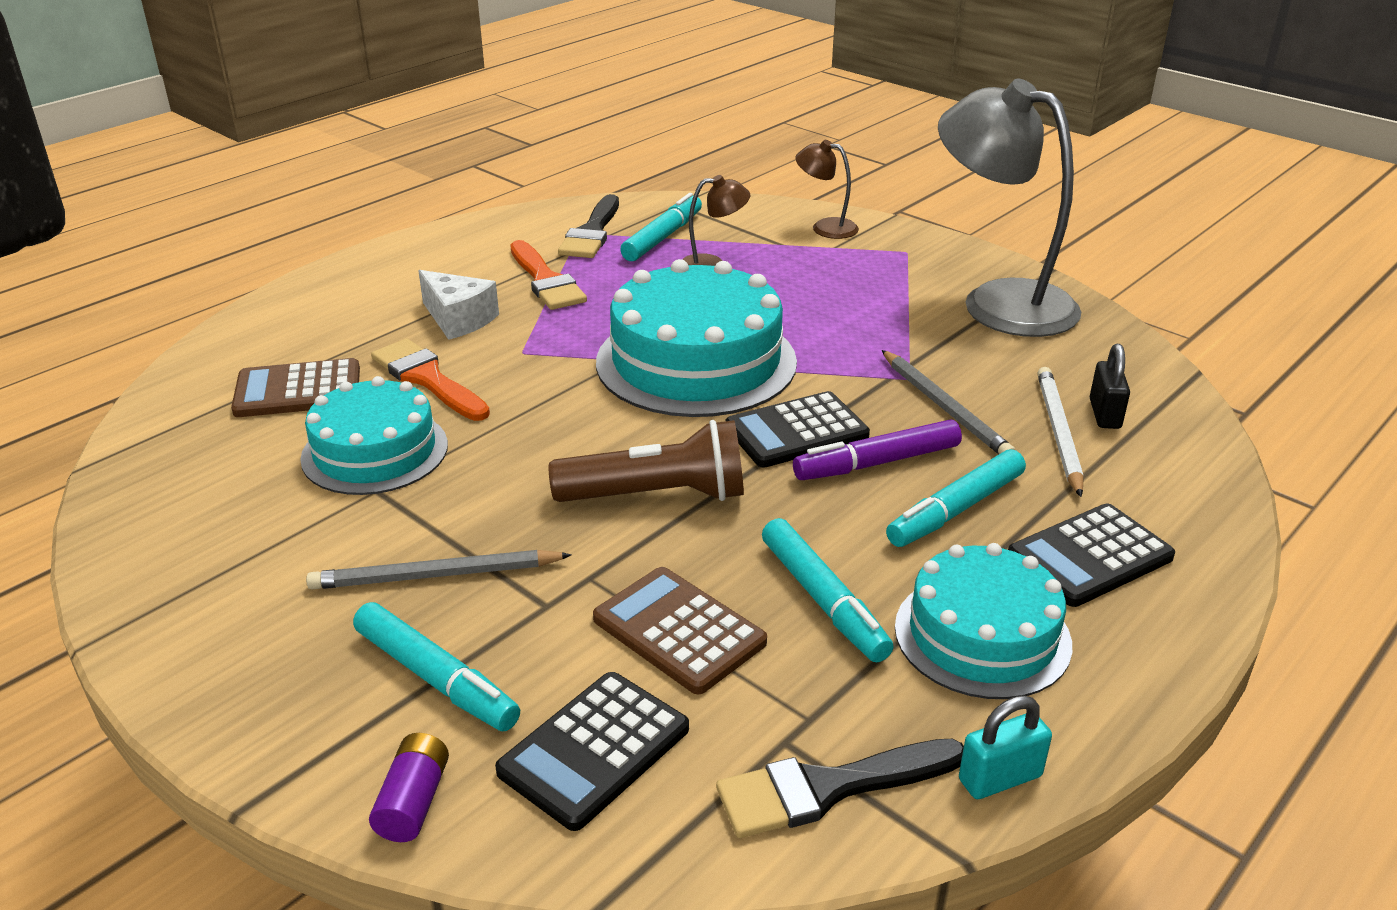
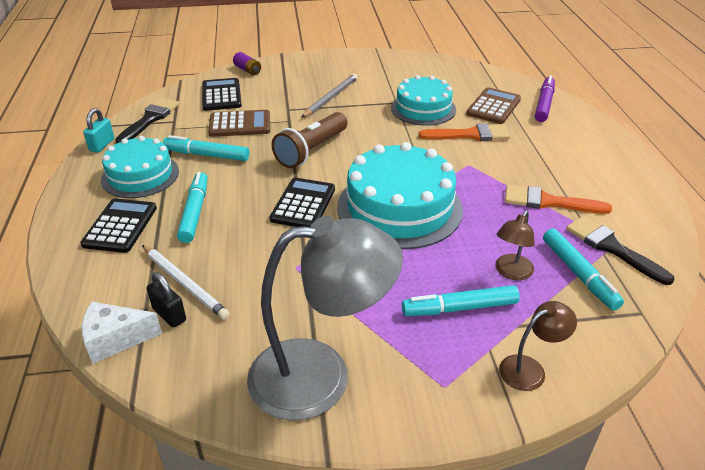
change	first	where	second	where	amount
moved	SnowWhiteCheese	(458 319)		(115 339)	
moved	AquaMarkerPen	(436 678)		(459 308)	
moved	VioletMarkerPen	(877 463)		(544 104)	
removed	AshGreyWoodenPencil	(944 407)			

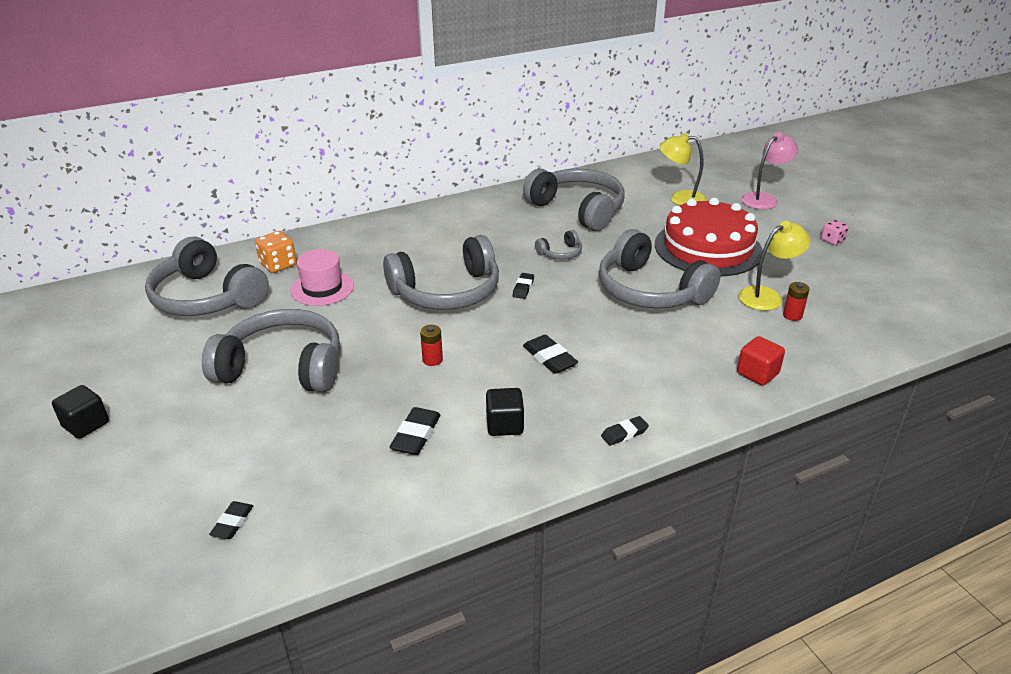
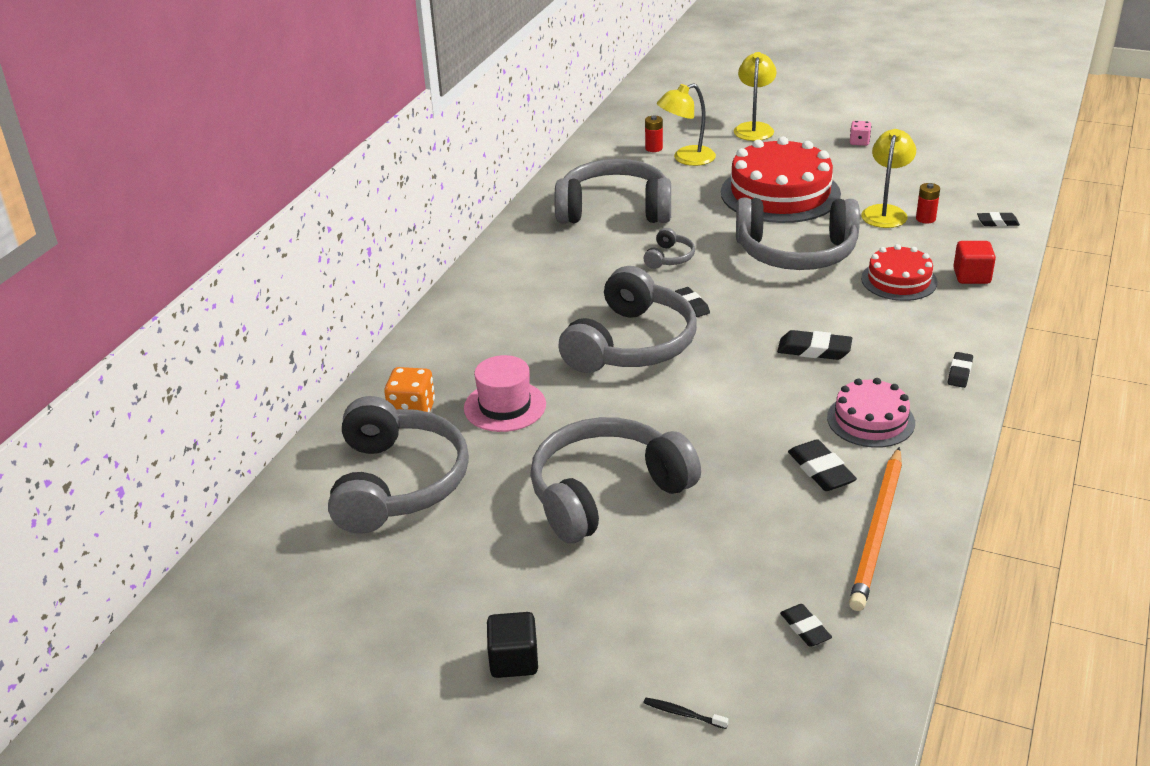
change	first	where	second	where	amount
turned	AshGreyHeadphones	(207 297)		(397 483)	90 degrees counterclockwise
added			JetBlackToothBrush	(683 714)	
moved	ScarletAaBattery	(432 360)		(654 148)	
recoloured	RosyLamp	(764 199)	GoldenLamp	(754 128)	
replaced	JetBlackCube	(504 425)	RosyCake	(870 420)	
added			OrangeColouredWoodenPencil	(877 531)	
added			ScarletCake	(899 280)	
added			JetBlackGumEraser	(997 222)	

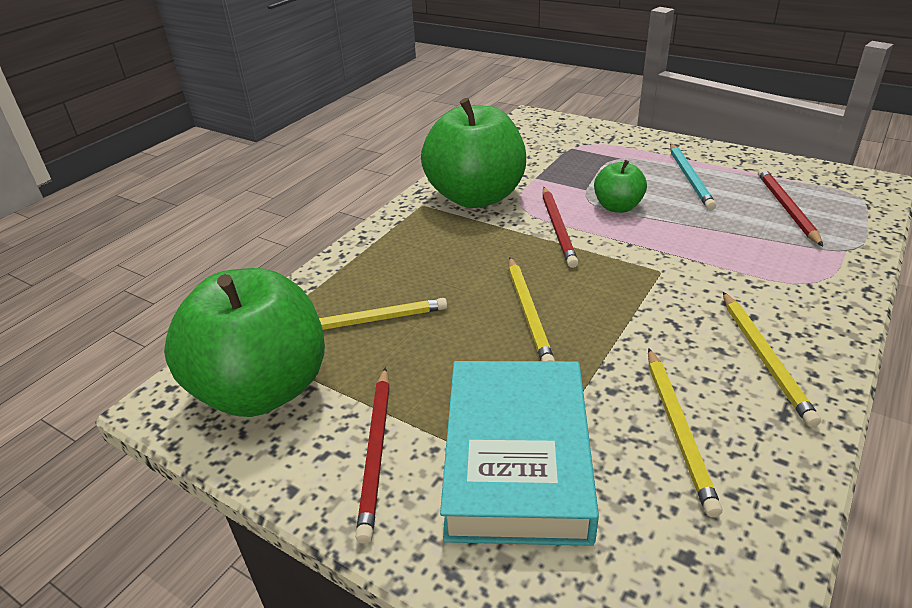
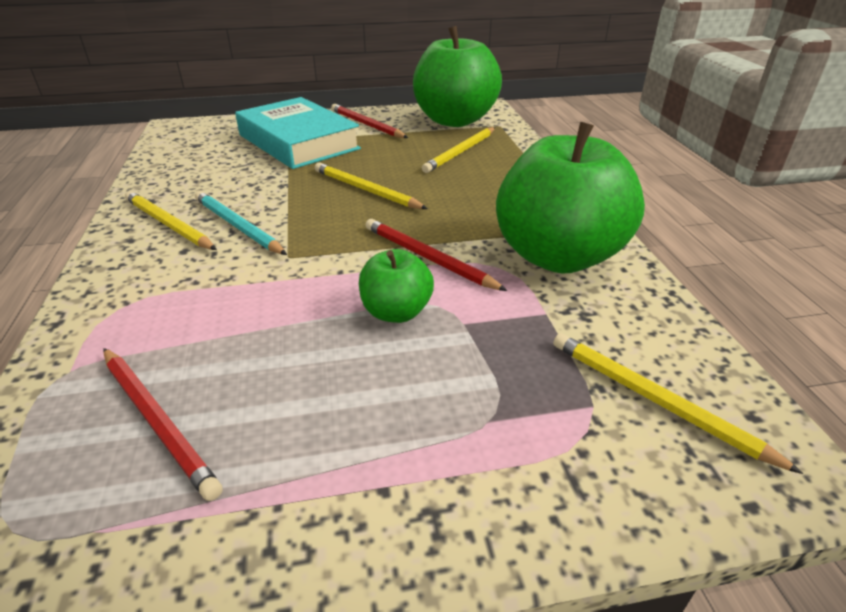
change	first	where	second	where	amount
moved	AquaWoodenPencil	(690 178)		(237 226)	
moved	GoldenWoodenPencil	(678 429)		(655 400)	

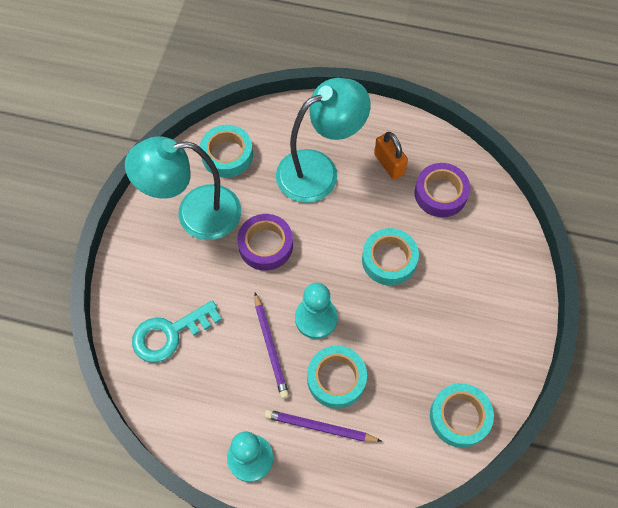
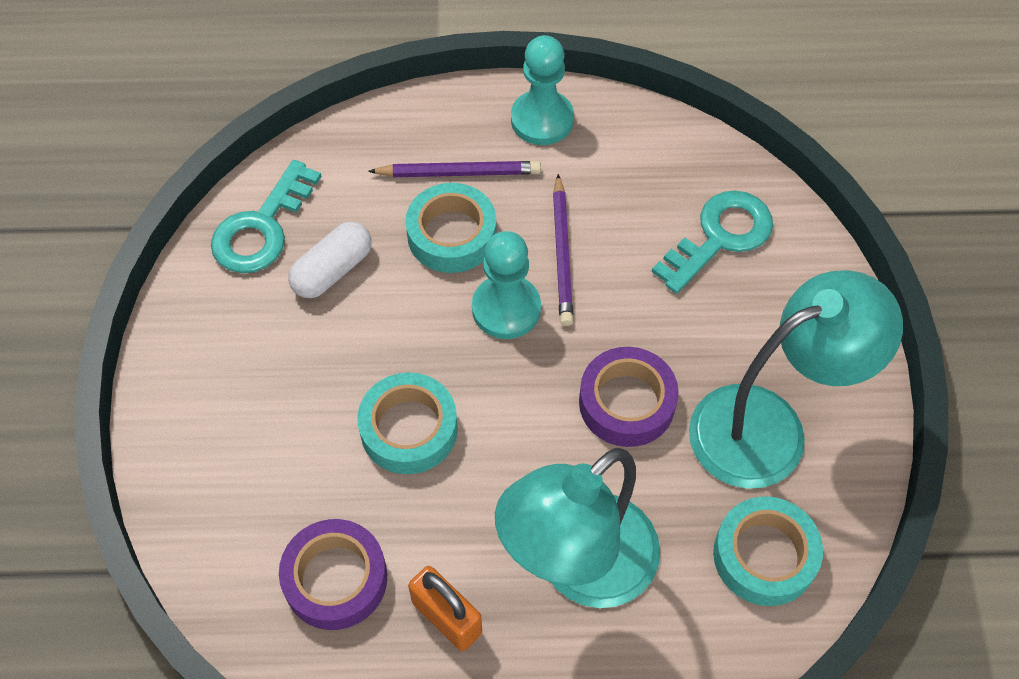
change	first	where	second	where	amount
replaced	AquaStickyTape	(459 417)	AquaKey	(261 228)	
added			SnowWhiteCapsule	(333 270)	
turned	VioletWoodenPencil	(270 347)		(562 254)	150 degrees counterclockwise

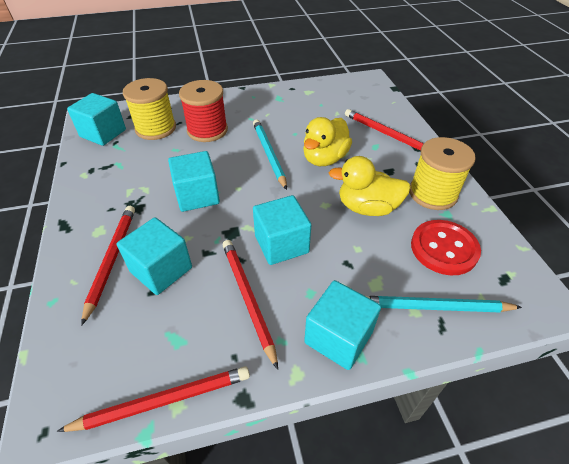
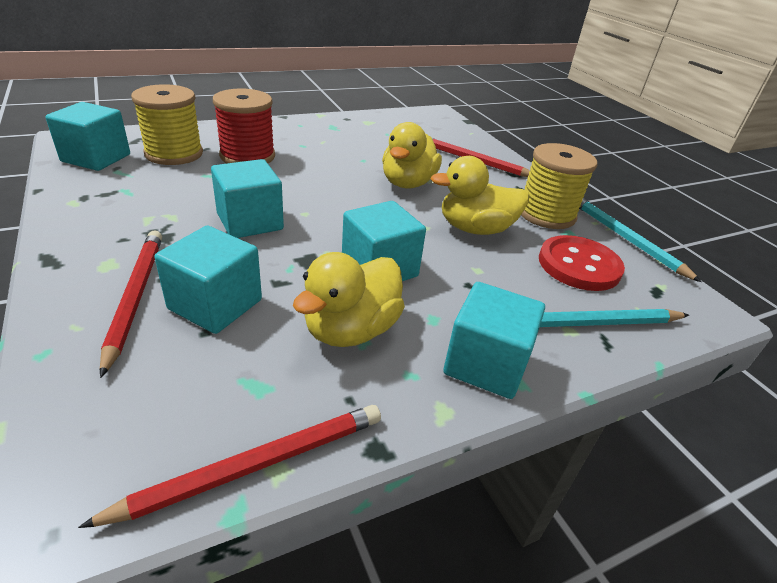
change	first	where	second	where	amount
replaced	ScarletWoodenPencil	(248 298)	GoldenDuck	(351 330)	
moved	AquaWoodenPencil	(269 154)		(626 239)	

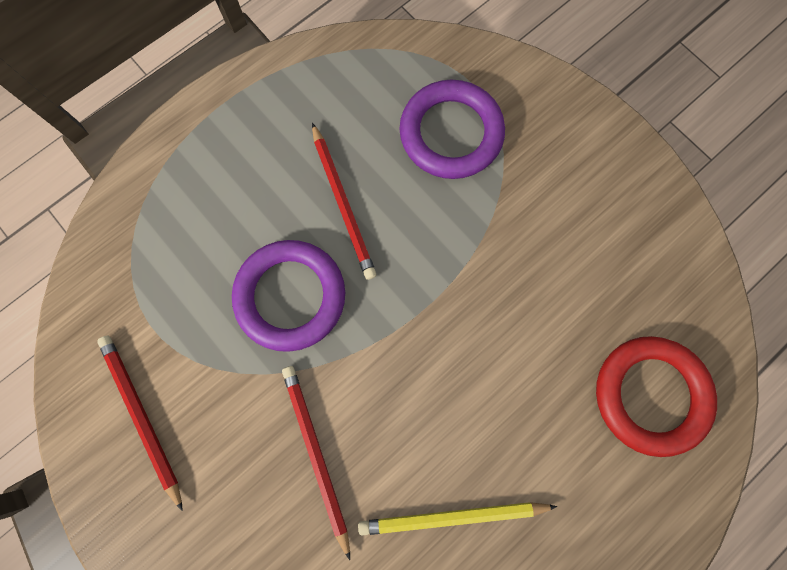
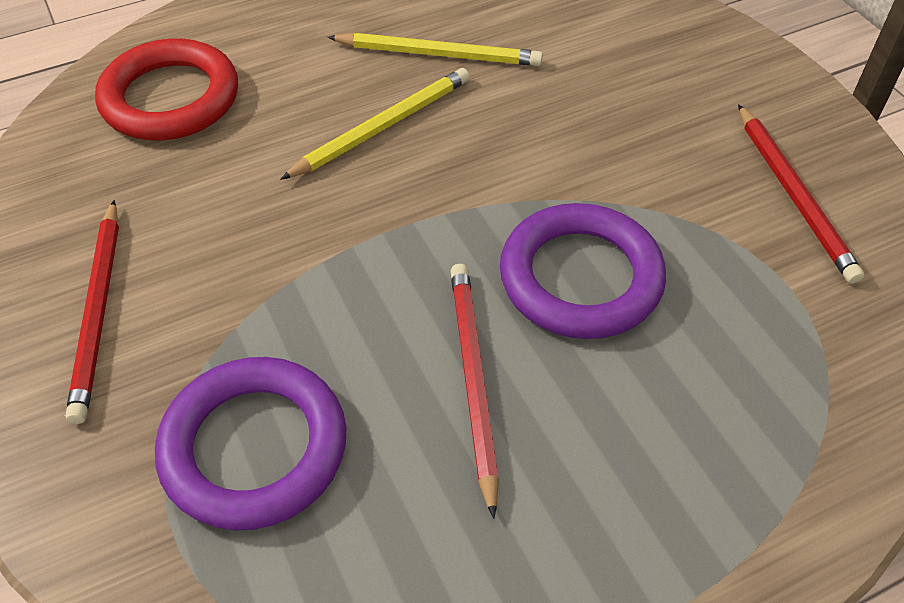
change	first	where	second	where	amount
moved	ScarletWoodenPencil	(316 454)		(99 311)	
added			GoldenWoodenPencil	(382 127)	

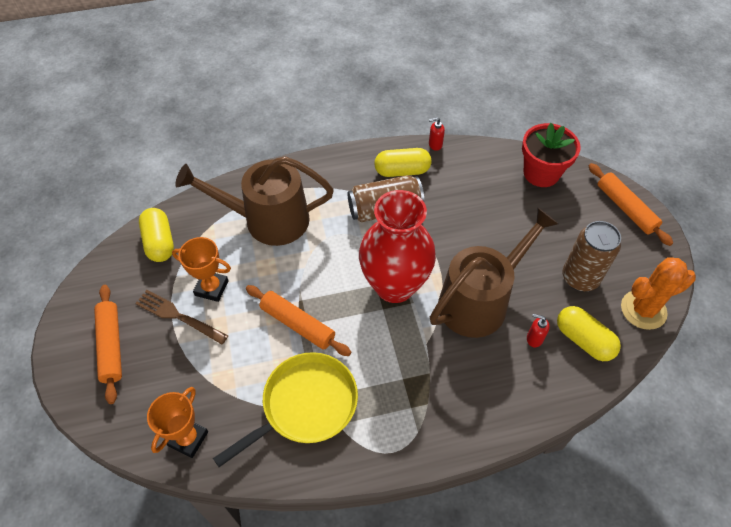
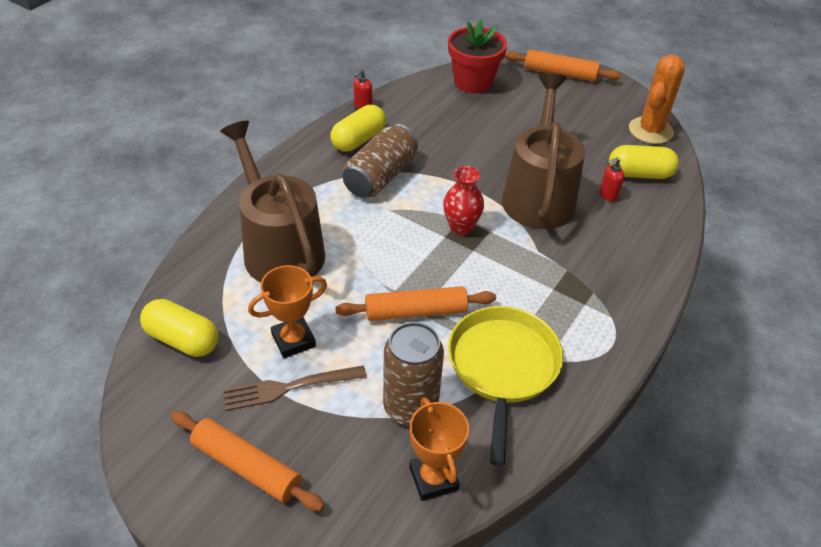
change	first	where	second	where	amount
turned	DarkBrownSprinklingCan	(268 220)		(279 249)	105 degrees clockwise
moved	DarkBrownTin	(580 278)		(410 407)	
resized	ScarletTallVase	(394 285)		(461 227)	x0.48

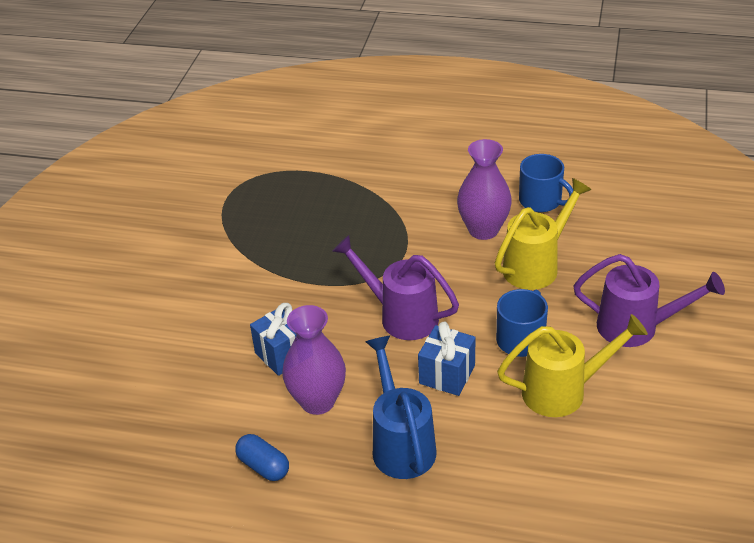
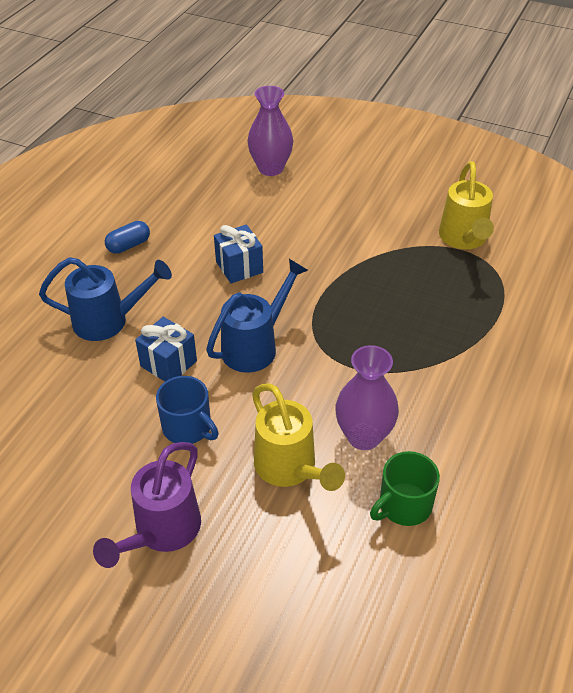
change	first	where	second	where	amount
recoloured	VioletSprinklingCan	(401 316)	RoyalBlueSprinklingCan	(255 346)	
moved	VioletTallVase	(317 401)		(271 168)	
recoloured	RoyalBlueCoffeeMug	(541 201)	EmeraldCoffeeMug	(404 505)	
moved	GoldenSprinklingCan	(562 391)		(464 239)	

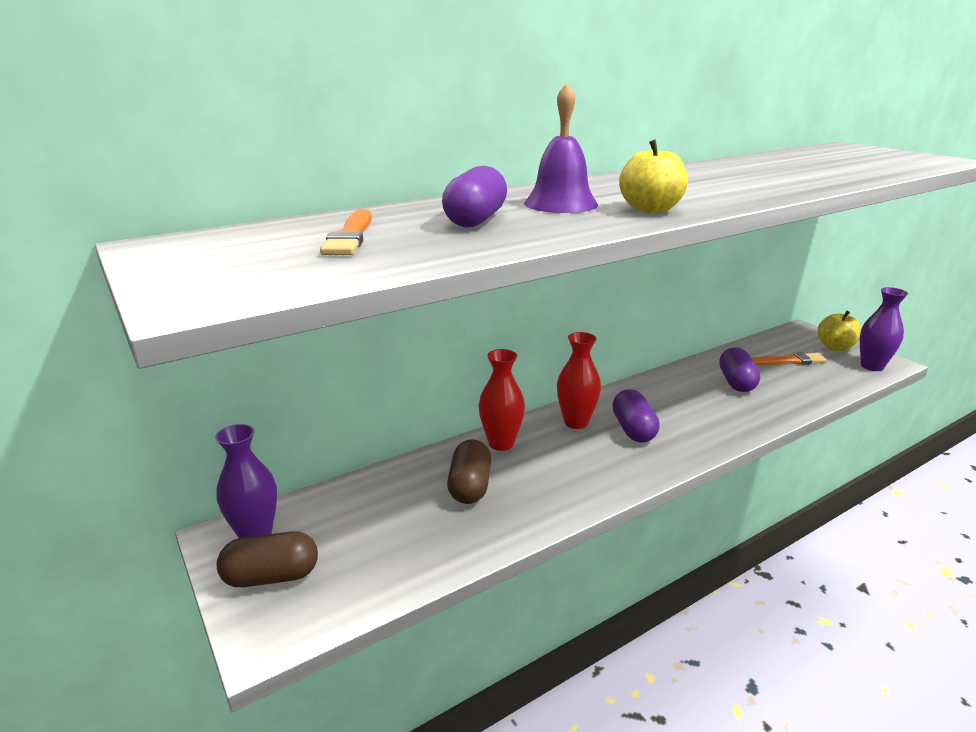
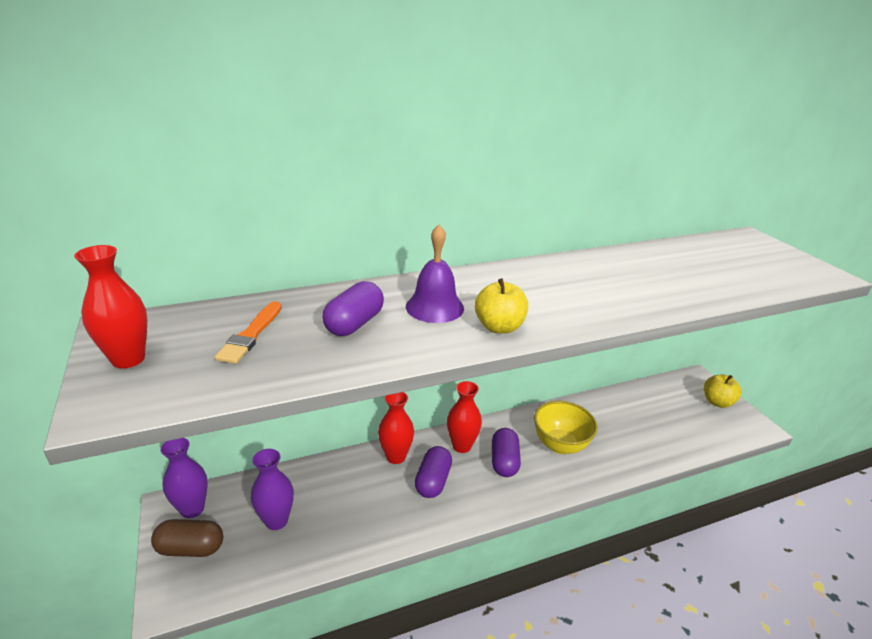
change	first	where	second	where	amount
added			ScarletTallVase	(128 359)	
moved	VioletTallVase	(872 366)		(276 520)	
moved	VioletCapsule	(736 382)		(433 481)	
added			GoldenBowl	(560 445)	
removed	DarkBrownCapsule	(470 486)			
removed	OrangeColouredPaintbrush	(788 361)			

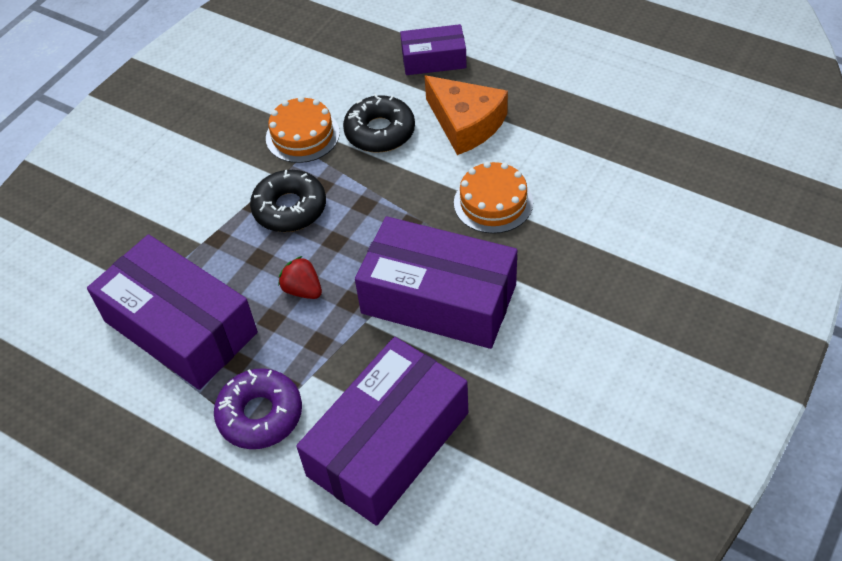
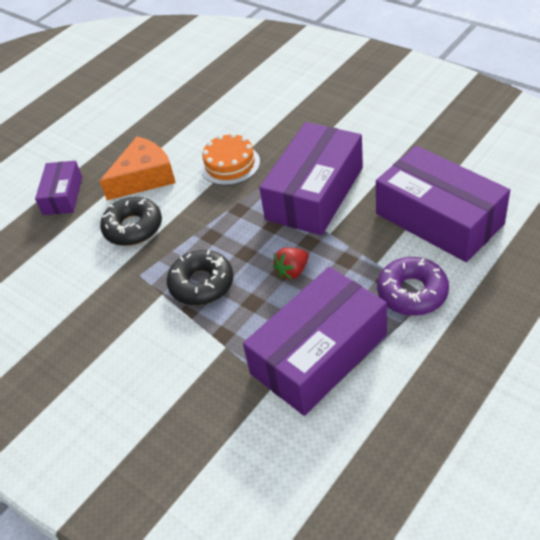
change	first	where	second	where	amount
removed	OrangeColouredCake	(302 135)			

